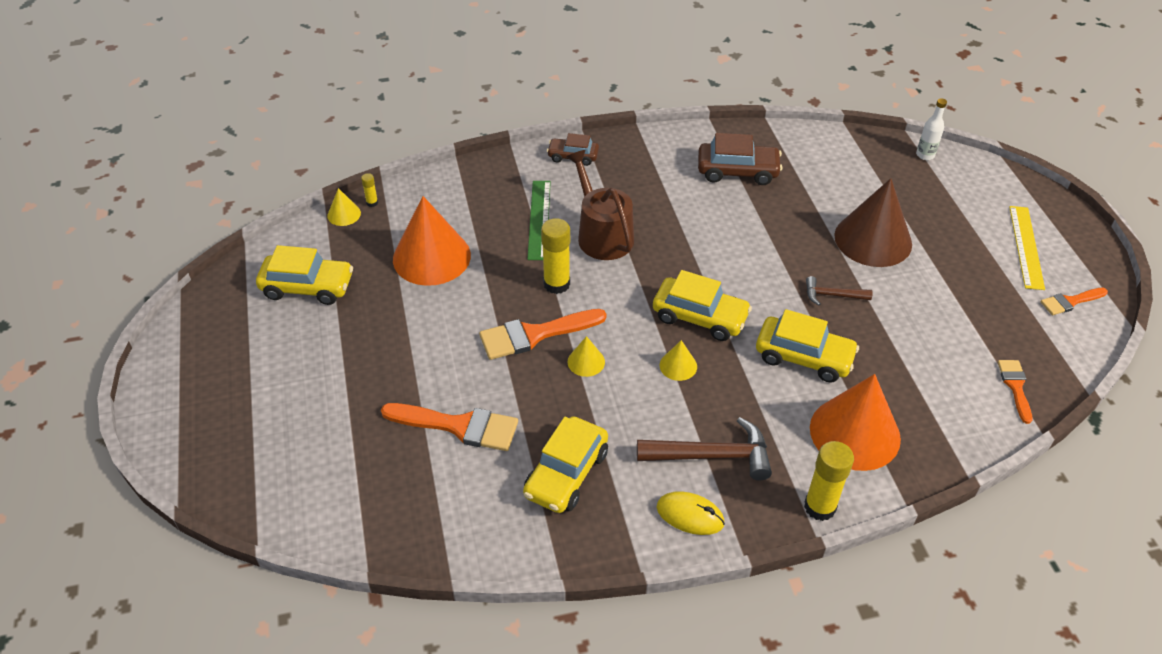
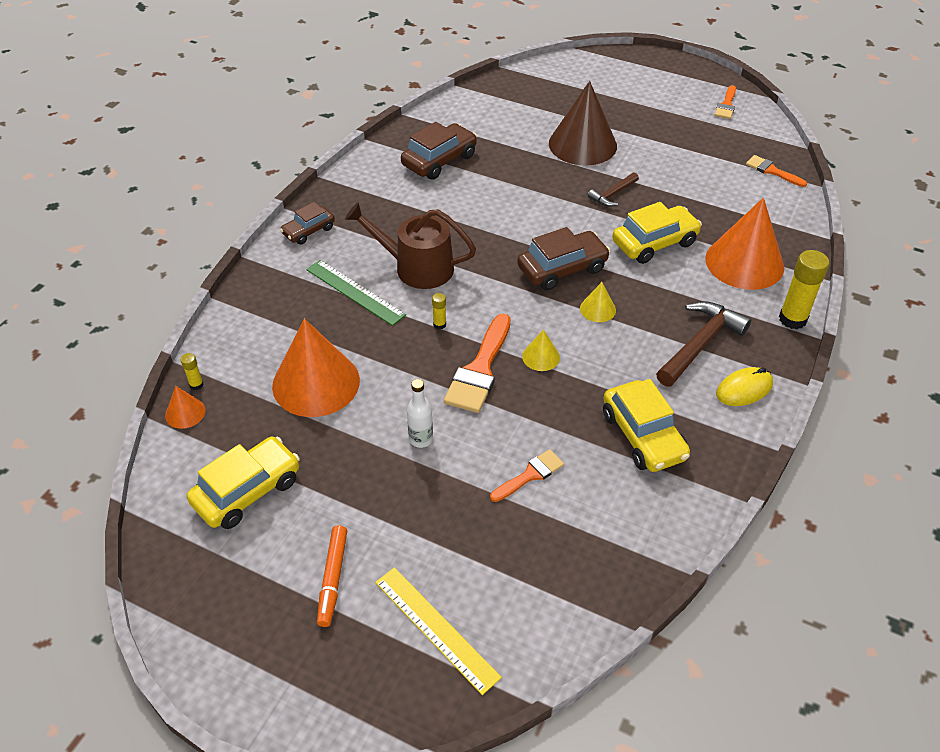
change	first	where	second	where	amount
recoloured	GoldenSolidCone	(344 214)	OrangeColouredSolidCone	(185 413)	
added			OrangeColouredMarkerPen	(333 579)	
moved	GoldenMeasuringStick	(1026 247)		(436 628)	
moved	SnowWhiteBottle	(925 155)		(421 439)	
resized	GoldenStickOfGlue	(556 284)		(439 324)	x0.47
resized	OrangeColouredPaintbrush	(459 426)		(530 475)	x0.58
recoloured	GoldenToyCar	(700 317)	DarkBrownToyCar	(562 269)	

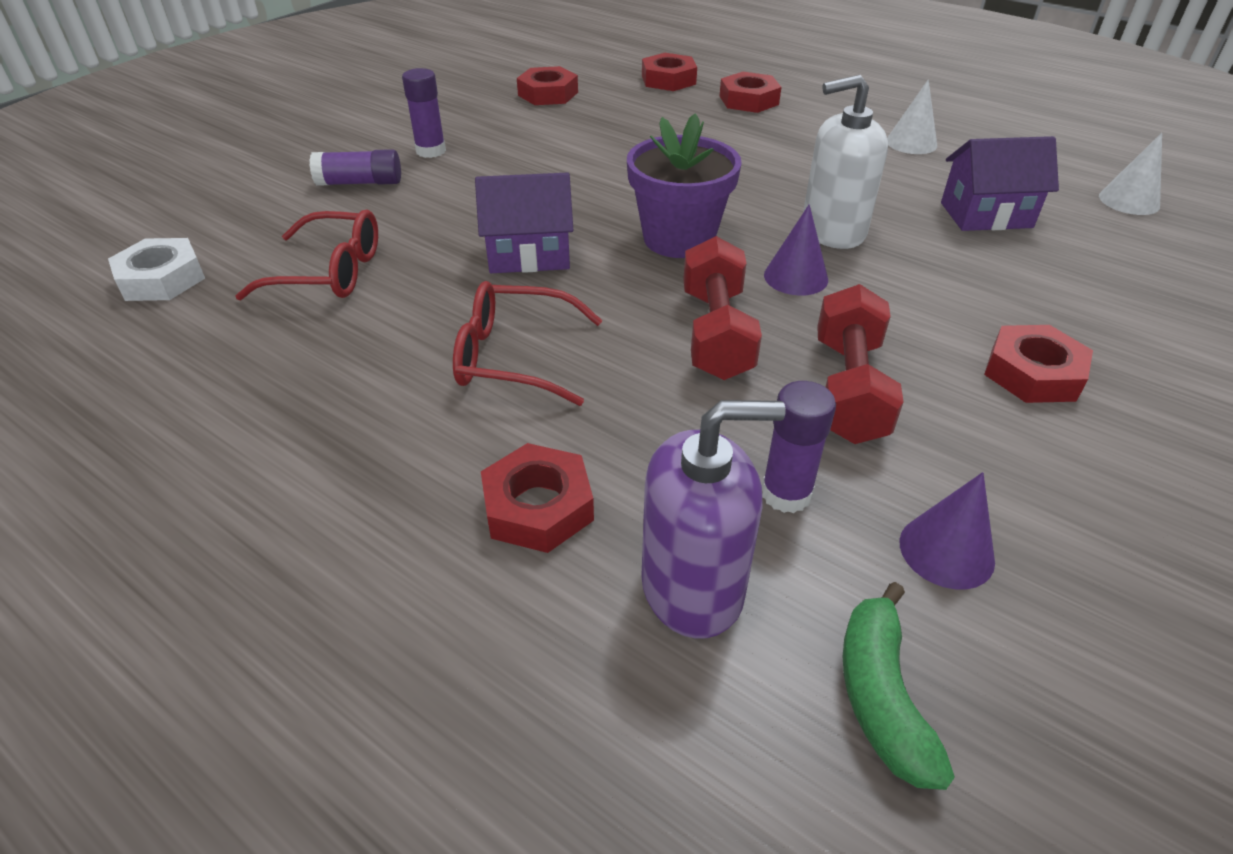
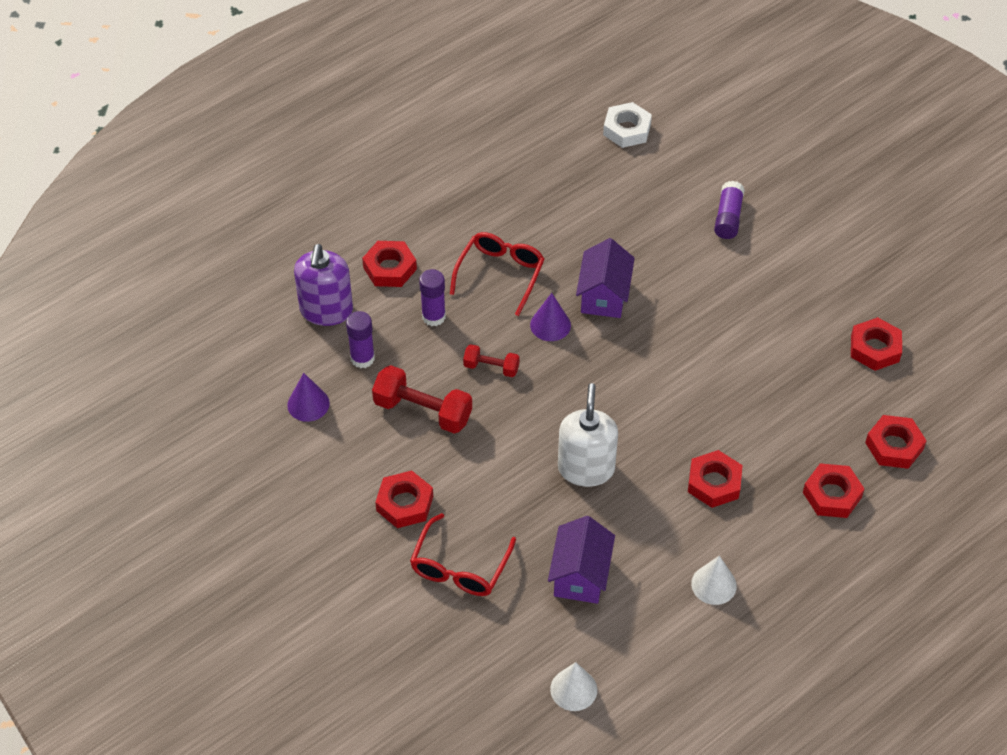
change	first	where	second	where	amount
moved	ScarletEyeglasses	(329 272)		(460 567)	
moved	VioletStickOfGlue	(431 151)		(433 317)	
resized	ScarletHandWeight	(716 333)		(491 367)	x0.57
moved	VioletSolidCone	(795 277)		(550 325)	
added			ScarletHexagonNut	(714 483)	
removed	VioletPottedPlant	(679 239)			
removed	EmeraldBanana	(881 696)			

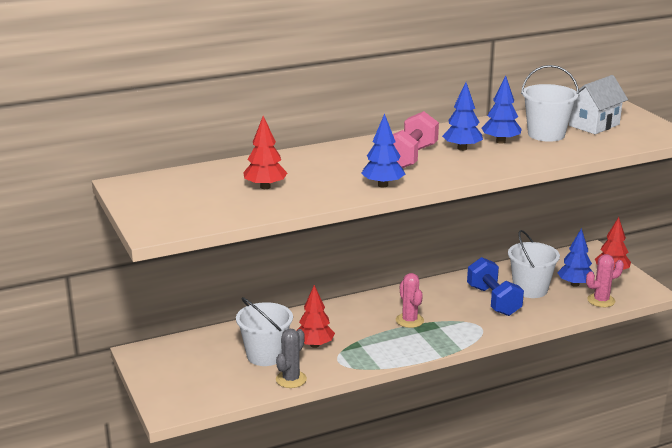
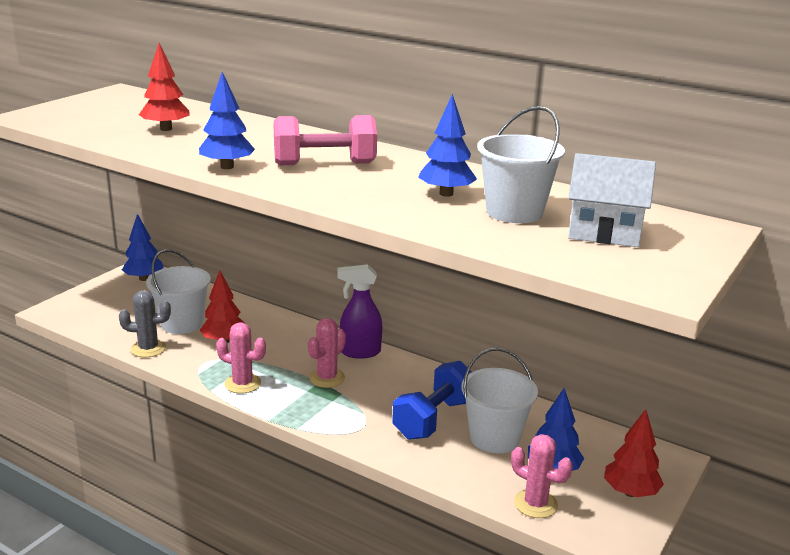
change	first	where	second	where	amount
moved	RoyalBlueFirTree	(462 148)		(144 278)	
added			RosySaguaroCactus	(242 383)	
added			VioletSprayBottle	(359 352)	

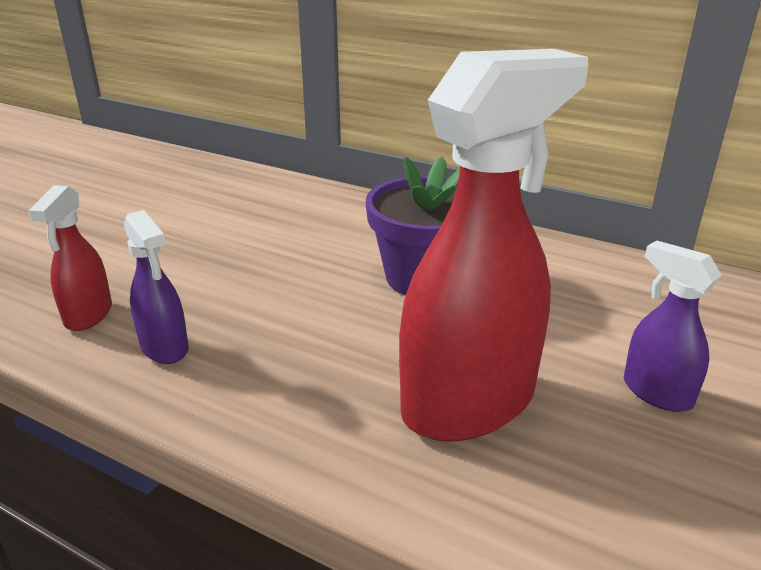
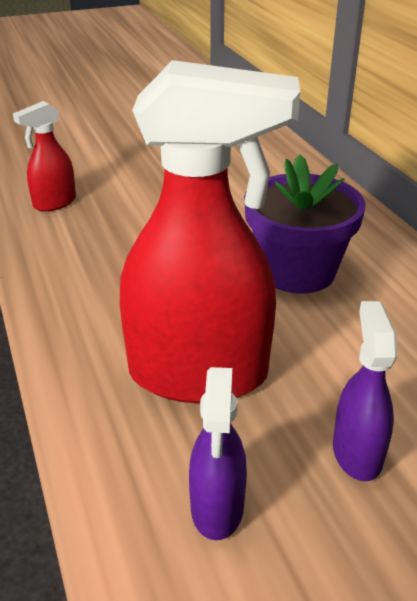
change	first	where	second	where	amount
moved	VioletSprayBottle	(165 348)		(217 508)	

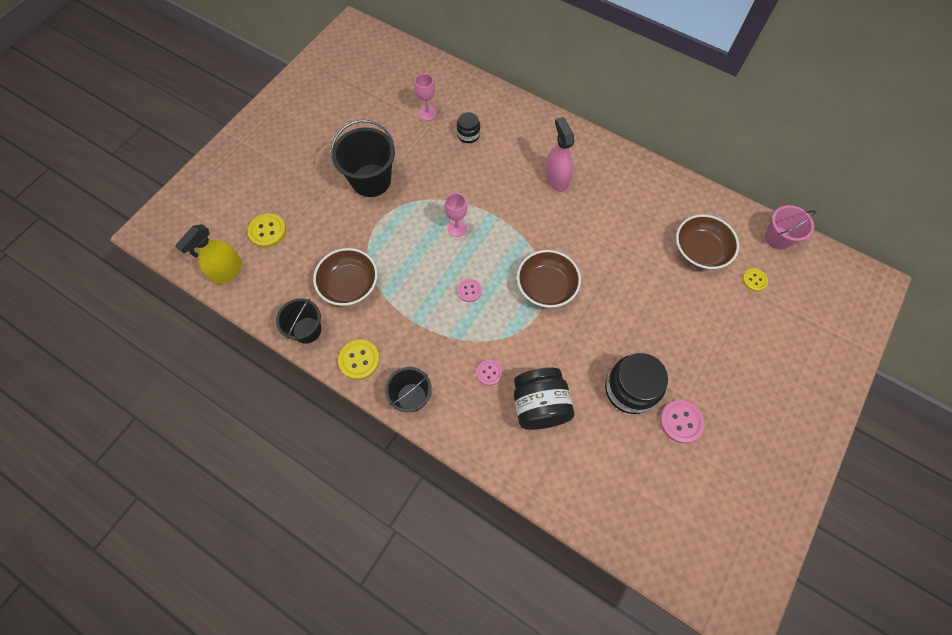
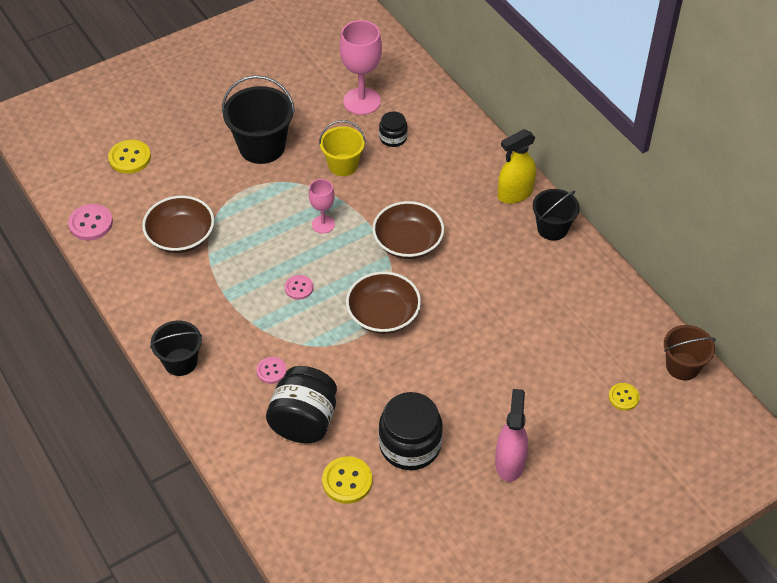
change	first	where	second	where	amount
moved	RosyButton	(681 421)		(91 223)	
added			GoldenSandBucket	(343 165)	
moved	GoldenButton	(359 360)		(347 481)	
resized	RosyChalice	(427 113)		(362 101)	x1.75
moved	DarkBrownBowl	(700 250)		(408 242)	
moved	RosySprayBottle	(556 179)		(509 462)	
moved	GoldenSprayBottle	(227 271)		(515 194)	
moved	JetBlackSandBucket	(307 330)		(552 228)	
recoloured	RosySandBucket	(778 238)	DarkBrownSandBucket	(682 366)	

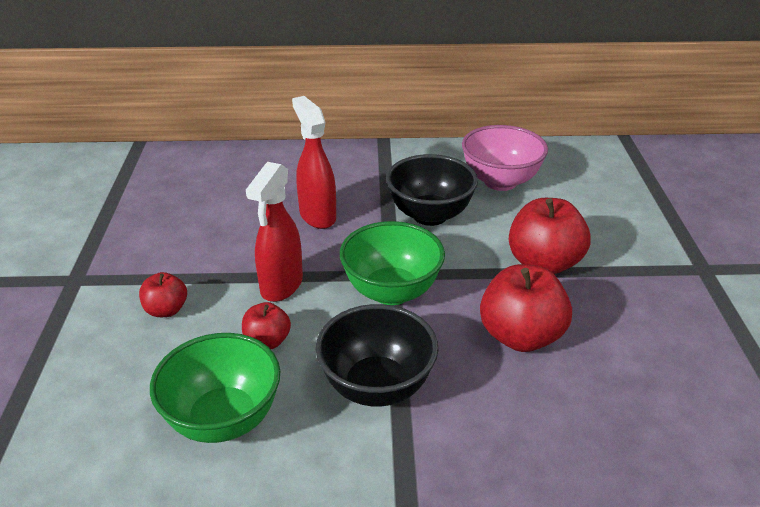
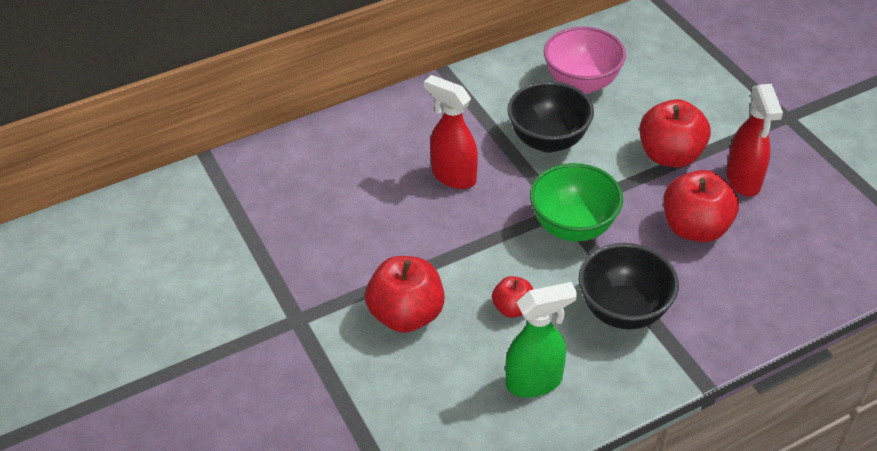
change	first	where	second	where	amount
resized	ScarletApple	(166 310)		(406 315)	x1.83
replaced	EmeraldBowl	(223 419)	EmeraldSprayBottle	(535 382)	
moved	ScarletSprayBottle	(281 286)		(743 181)	

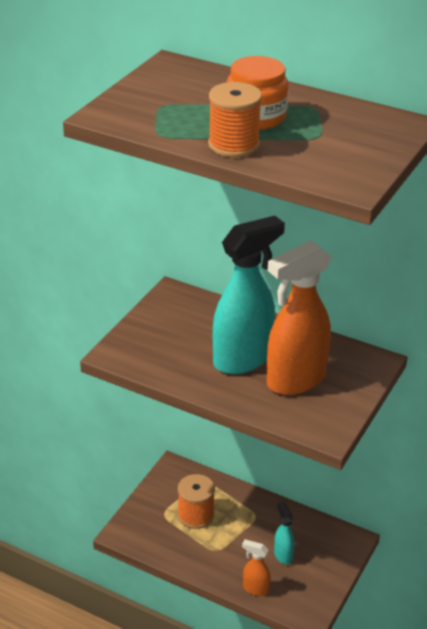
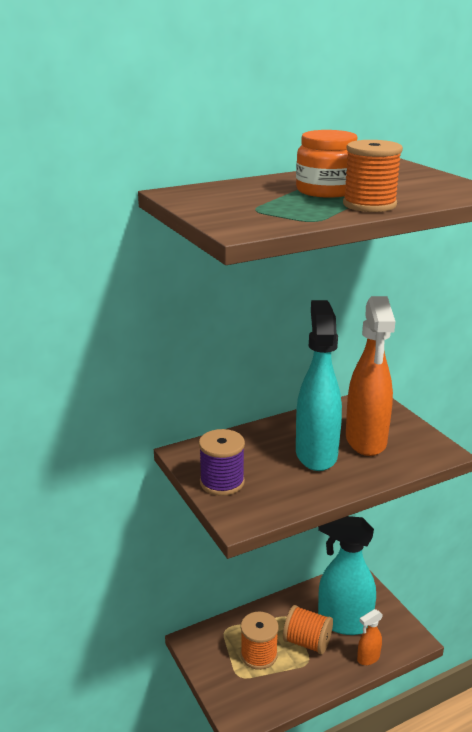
change	first	where	second	where	amount
added			VioletReelOfThread	(222 482)	
added			OrangeColouredReelOfThread	(307 642)	
resized	AquaSprayBottle	(283 555)		(343 622)	x2.18

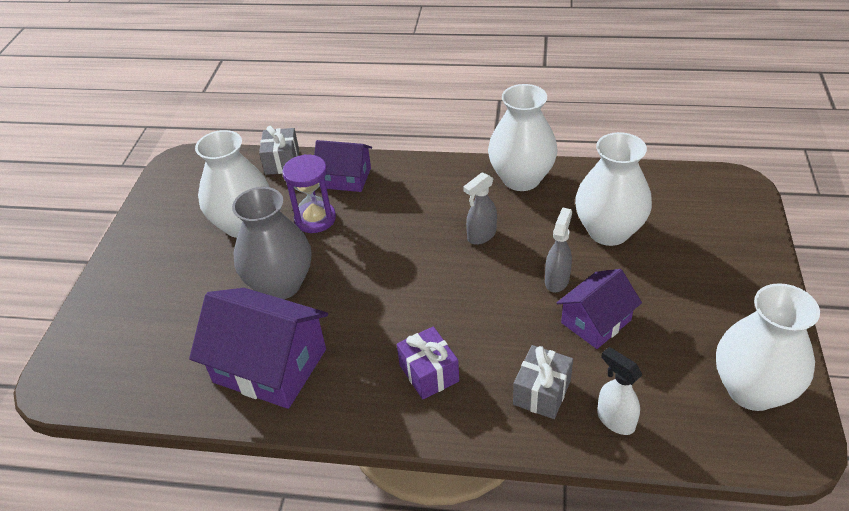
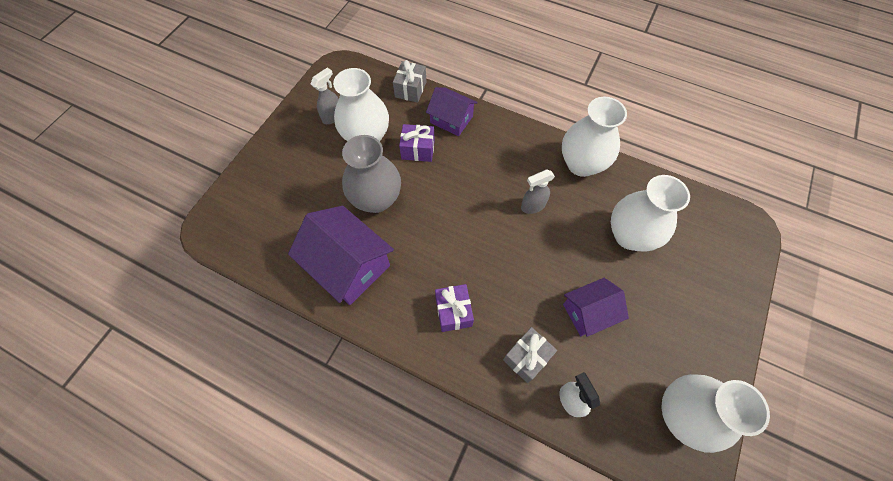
change	first	where	second	where	amount
moved	AshGreySprayBottle	(557 280)		(332 116)	
replaced	VioletSandglass	(315 219)	VioletGift	(418 150)	

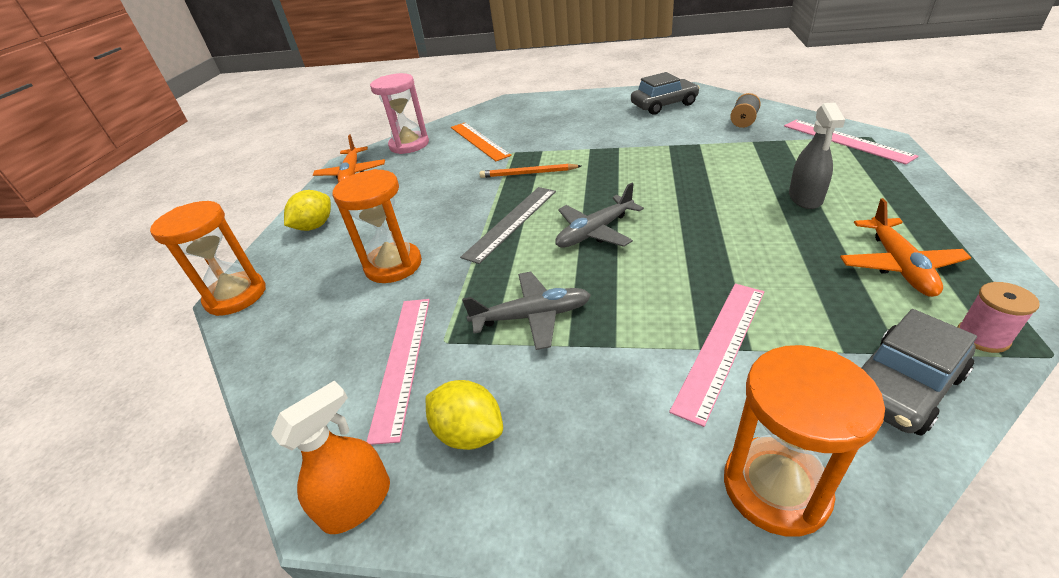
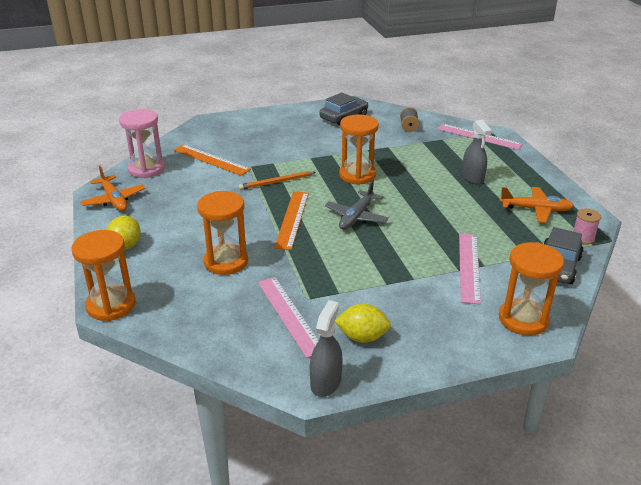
change	first	where	second	where	amount
recoloured	AshGreyMeasuringStick	(511 222)	OrangeColouredMeasuringStick	(292 219)	
recoloured	OrangeColouredSprayBottle	(357 503)	AshGreySprayBottle	(326 382)	
added			OrangeColouredSandglass	(357 175)	
turned	OrangeColouredToyPlane	(898 265)		(535 210)	60 degrees counterclockwise
removed	AshGreyToyPlane	(532 316)			

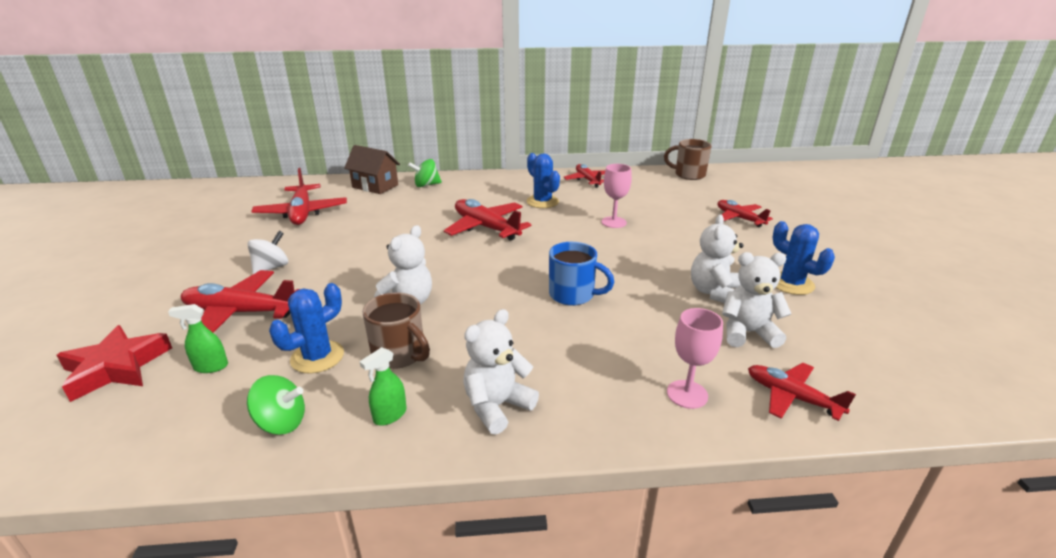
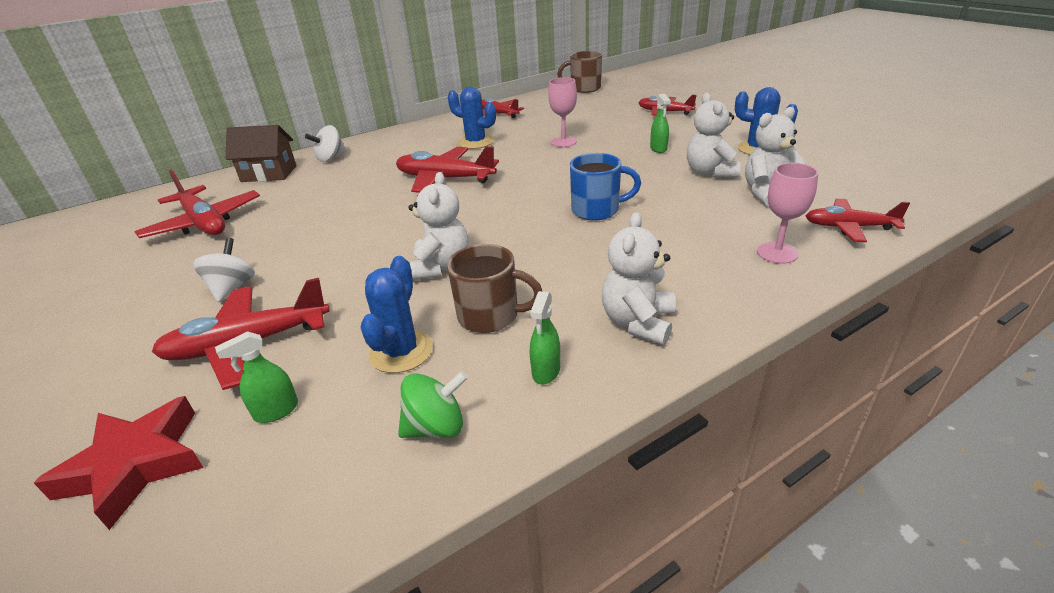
change	first	where	second	where	amount
recoloured	EmeraldSpinningTop	(426 185)	SnowWhiteSpinningTop	(331 158)	
added			EmeraldSprayBottle	(658 149)	

